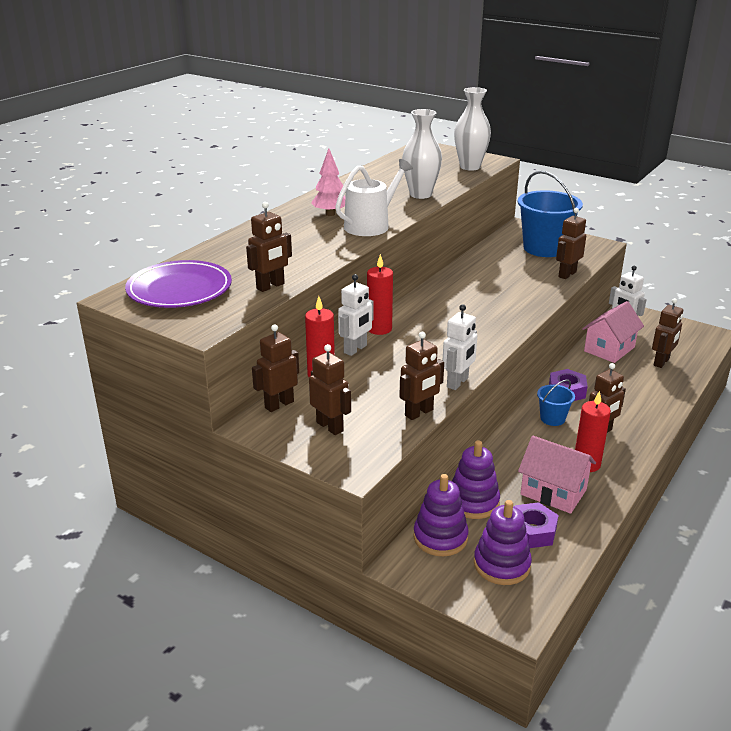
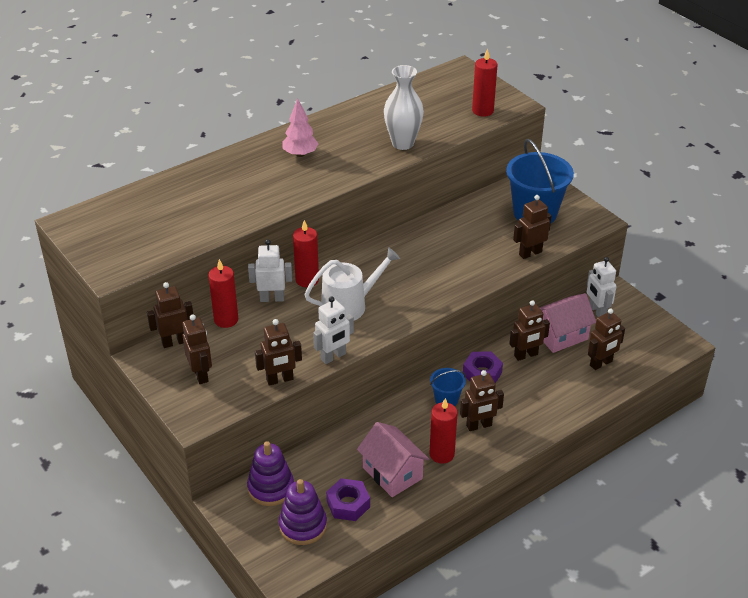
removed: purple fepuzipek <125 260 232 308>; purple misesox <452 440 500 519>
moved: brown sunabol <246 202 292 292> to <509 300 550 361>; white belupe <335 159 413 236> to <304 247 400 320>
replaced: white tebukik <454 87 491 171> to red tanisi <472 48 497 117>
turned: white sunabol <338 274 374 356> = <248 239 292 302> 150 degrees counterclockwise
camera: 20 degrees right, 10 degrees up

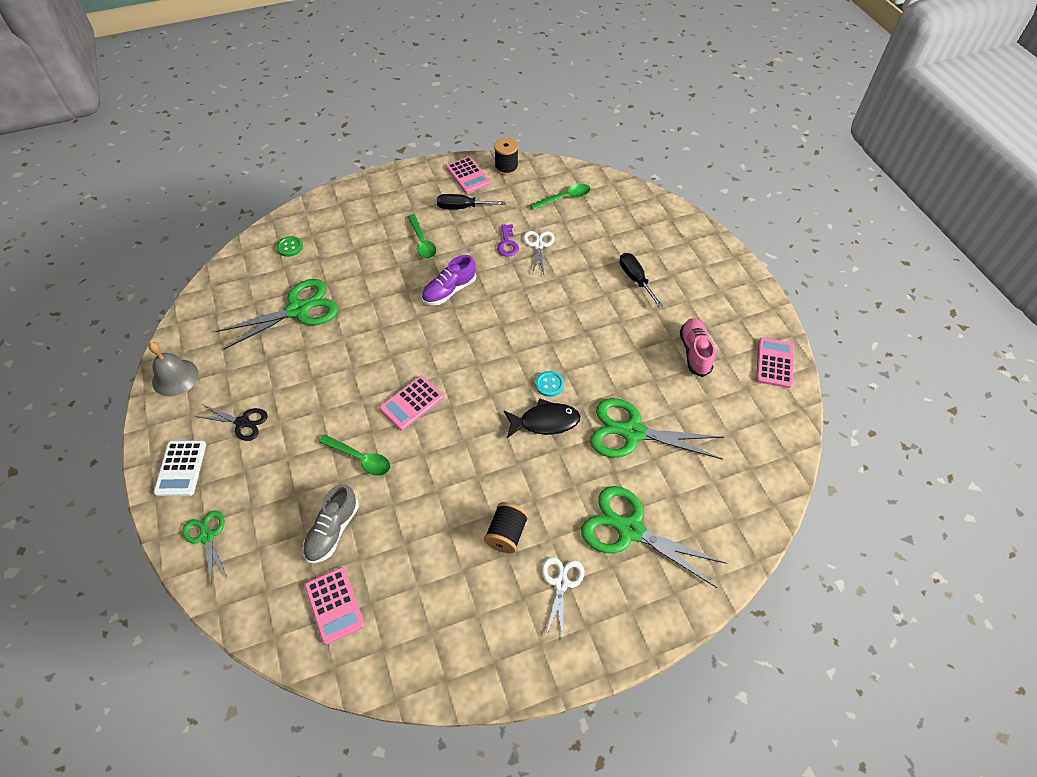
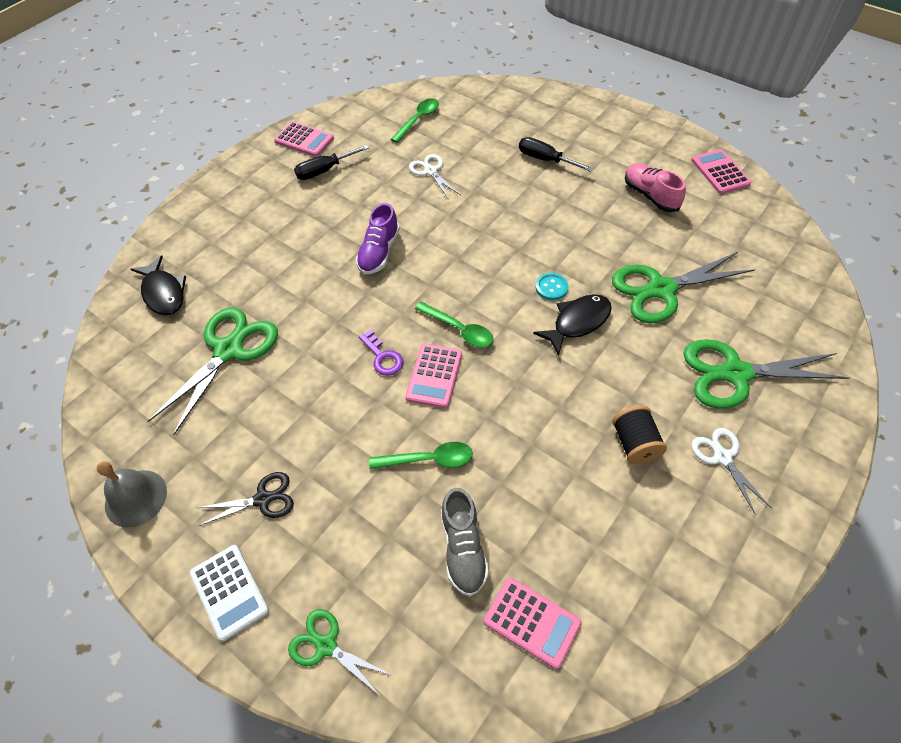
removed: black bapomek <494 138 518 175>
moved: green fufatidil <407 214 436 259> to <415 302 494 347>; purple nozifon <497 224 519 257> to <359 329 403 376>
replaced: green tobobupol <277 236 303 257> to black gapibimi <131 255 186 315>
camera: 30 degrees left, 0 degrees up

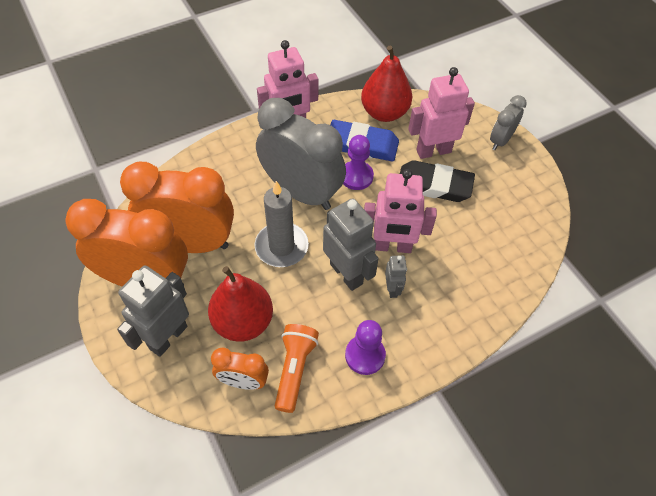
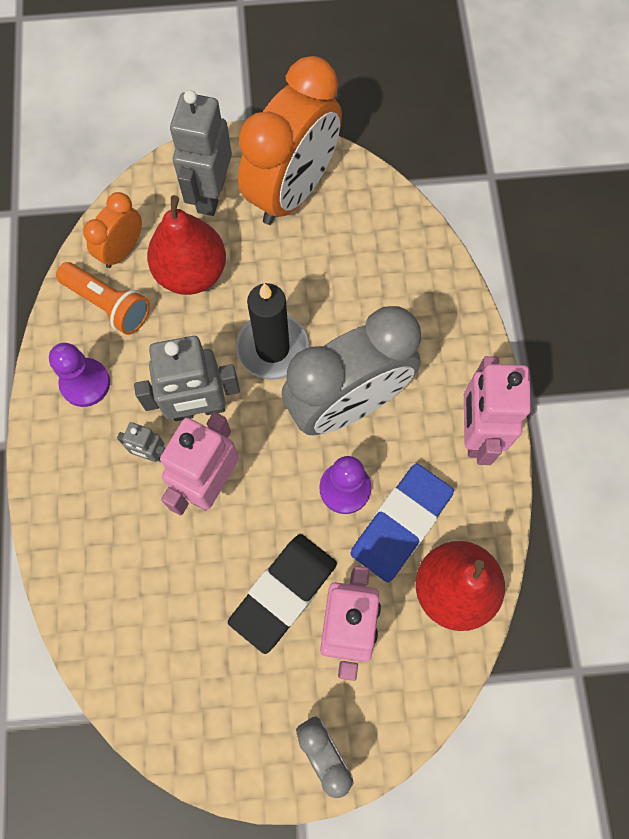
removed: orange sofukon <120 162 234 253>
recoloured: grey tanisi <255 181 309 267> to black tanisi <236 283 309 380>
turned: grey sunabol <117 265 189 357> = <170 90 232 216> 135 degrees counterclockwise
camera: 115 degrees right, 15 degrees up

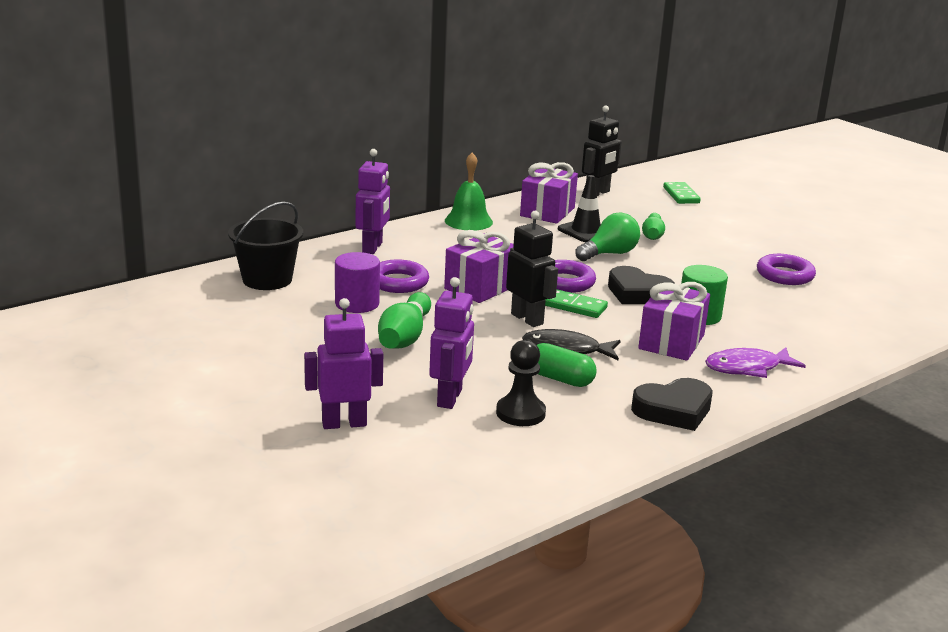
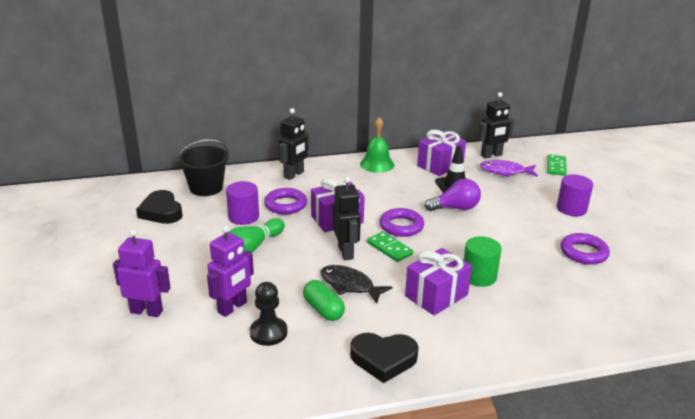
removed: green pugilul <642 213 665 240>
added: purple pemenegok <557 174 593 216>
moved: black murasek <608 266 675 304> to <136 190 183 224>; purple gapibimi <705 347 806 378> to <480 160 538 177>
recoloured: purple sunabol <356 149 390 254> to black sunabol <278 108 309 180>; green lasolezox <576 213 640 261> to purple lasolezox <425 179 481 211>
camera: 25 degrees right, 5 degrees up

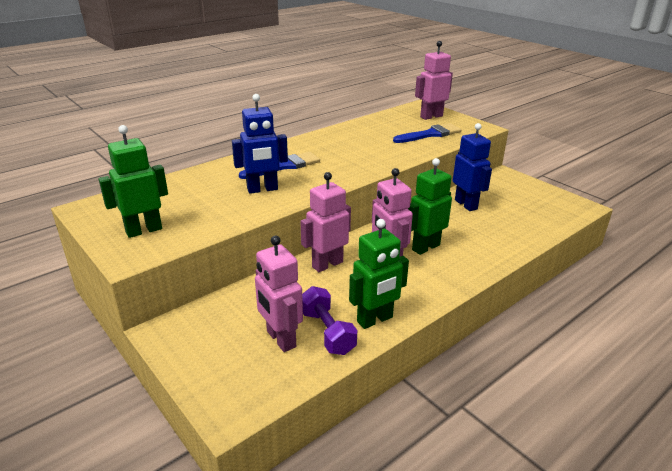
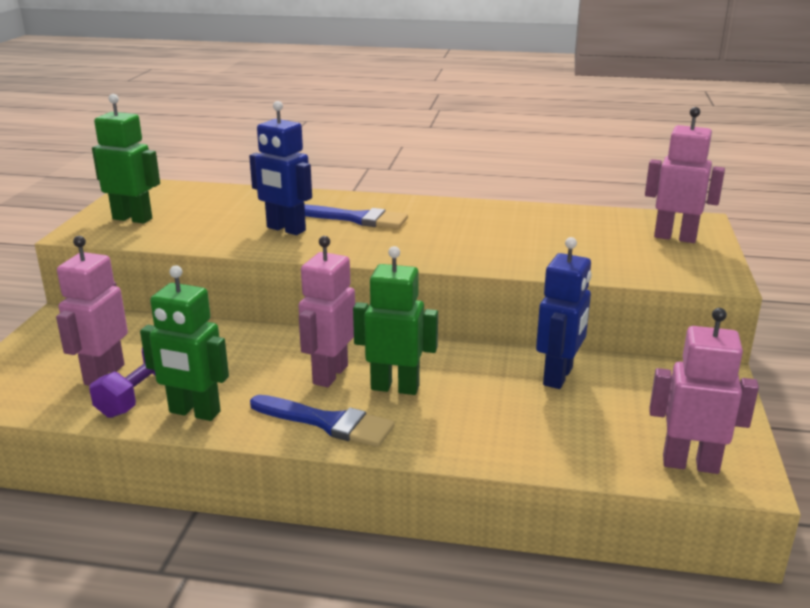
moved: pink sunabol <301 172 351 272> to <649 308 759 474>; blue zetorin <393 123 461 143> to <250 395 395 447>
camera: 50 degrees right, 5 degrees down

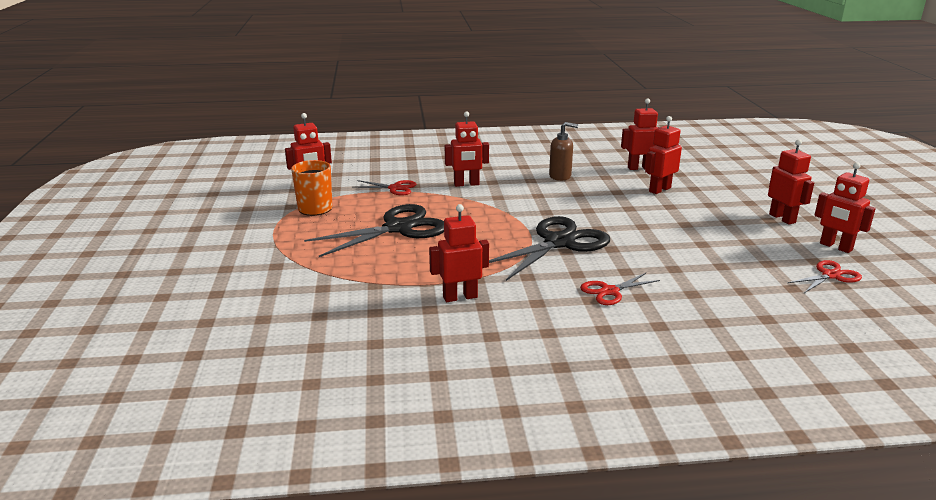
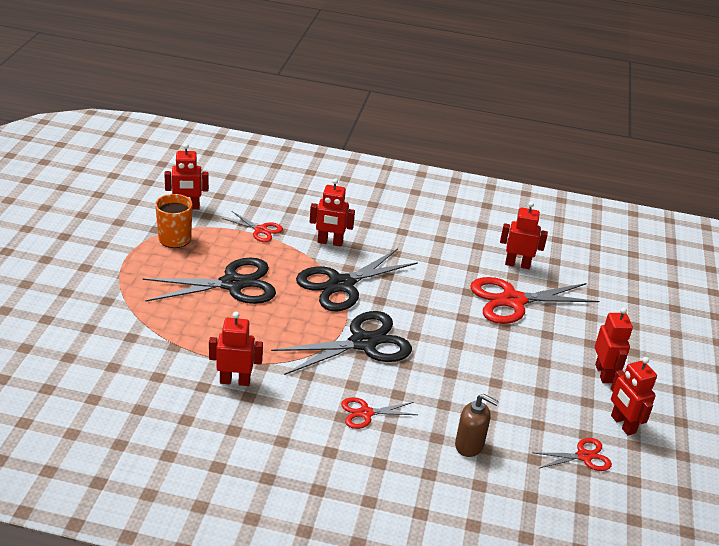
added: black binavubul <296 248 418 311>
moved: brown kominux <549 122 578 181> to <455 394 499 457>
replaced: red sunabol <645 116 682 194> to red binavubul <470 277 599 324>
camera: 15 degrees right, 10 degrees up

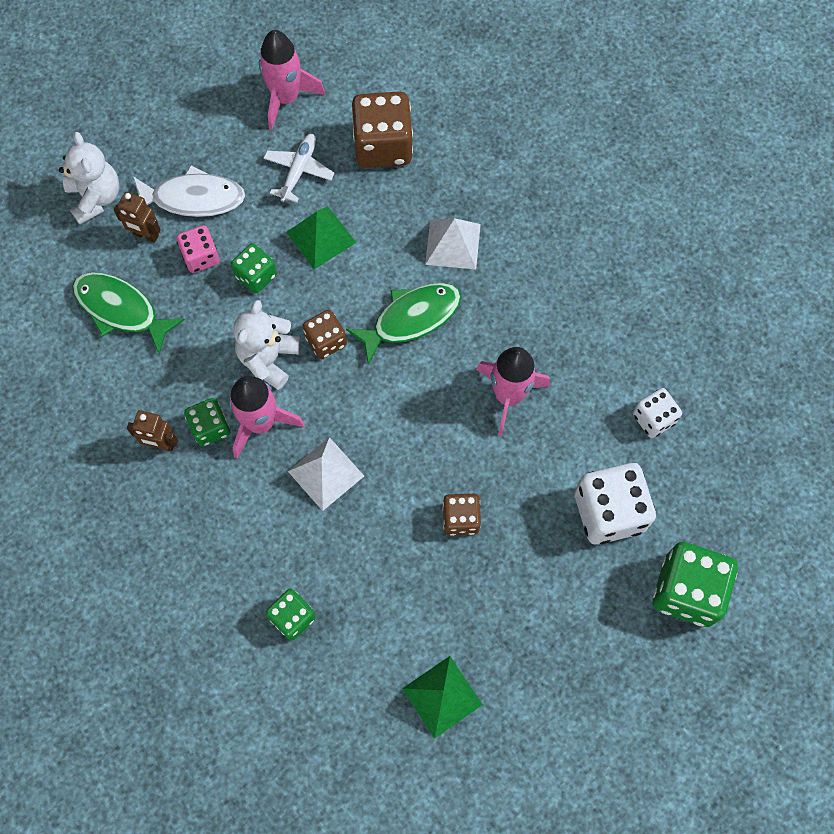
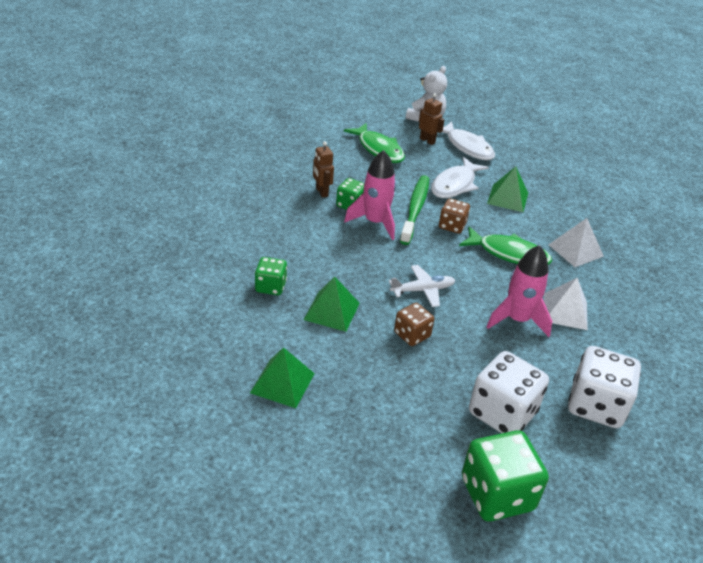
removed: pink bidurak <176 225 220 273>; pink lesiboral <259 30 325 130>; brown bidurak <352 91 413 168>
added: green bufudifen <303 276 360 332>
moved: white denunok <263 134 335 203> to <389 265 455 307>; white bufudifen <288 437 364 511> to <544 278 588 330>
replaced: green bidurak <231 243 277 294> to white gapibimi <431 157 489 198>; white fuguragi <233 300 301 390> to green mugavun <400 175 429 245>
turned: green gapibimi <72 272 185 354> = <344 123 405 163> 150 degrees clockwise; brown sunabol <114 192 161 243> = <419 93 445 145> 150 degrees clockwise
resized: white bidurak <633 388 682 438> = <568 346 641 428> x1.76
camera: 50 degrees right, 30 degrees down

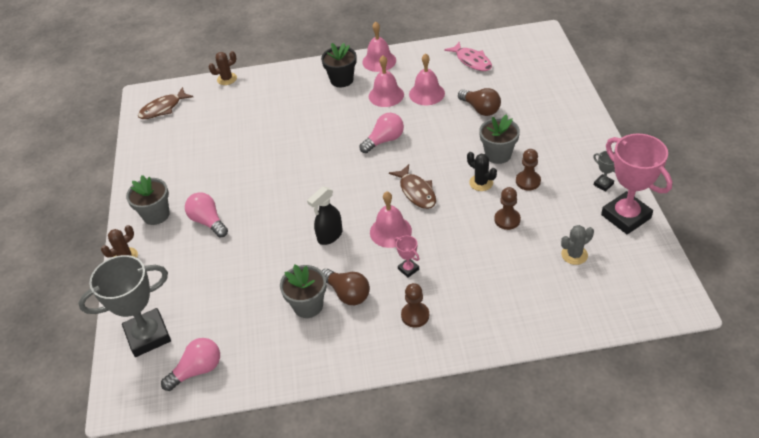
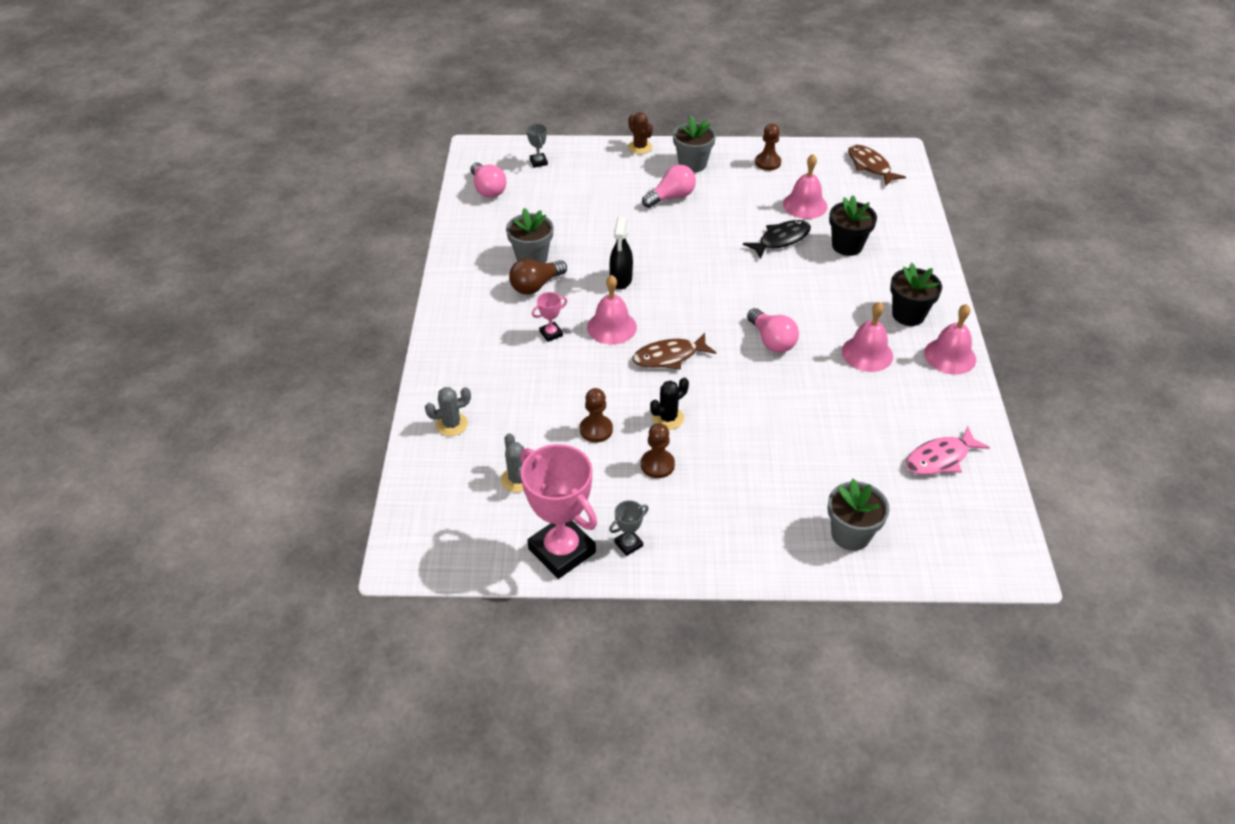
removed: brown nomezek <209 51 237 85>; brown lasolezox <458 88 501 116>
added: grey nomezek <425 387 471 436>; black gapibimi <743 220 811 259>; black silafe <829 195 877 256>
moved: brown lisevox <401 283 429 327> to <755 124 781 170>; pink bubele <409 53 445 105> to <783 154 827 219>; grey silafe <479 114 520 164> to <828 479 890 551>
turned: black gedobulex <307 186 343 245> = <609 217 633 290> 135 degrees counterclockwise; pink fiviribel <601 134 672 234> = <520 444 597 579> 75 degrees clockwise
resized: grey fiviribel <78 255 171 357> = <526 124 548 168> x0.43
camera: 95 degrees right, 0 degrees up

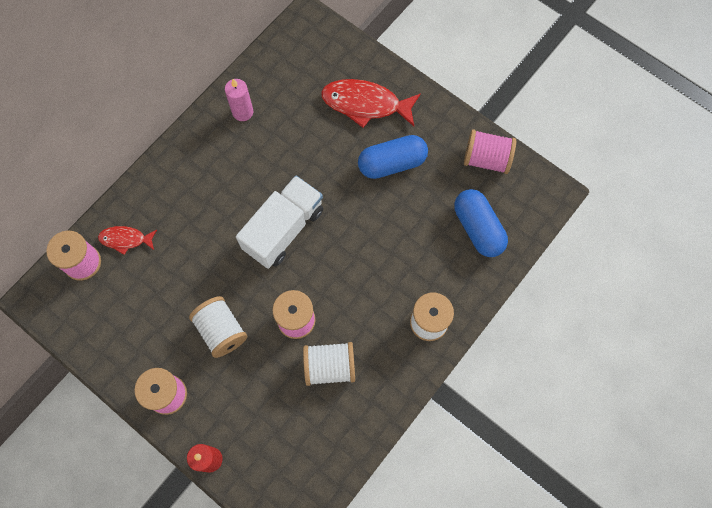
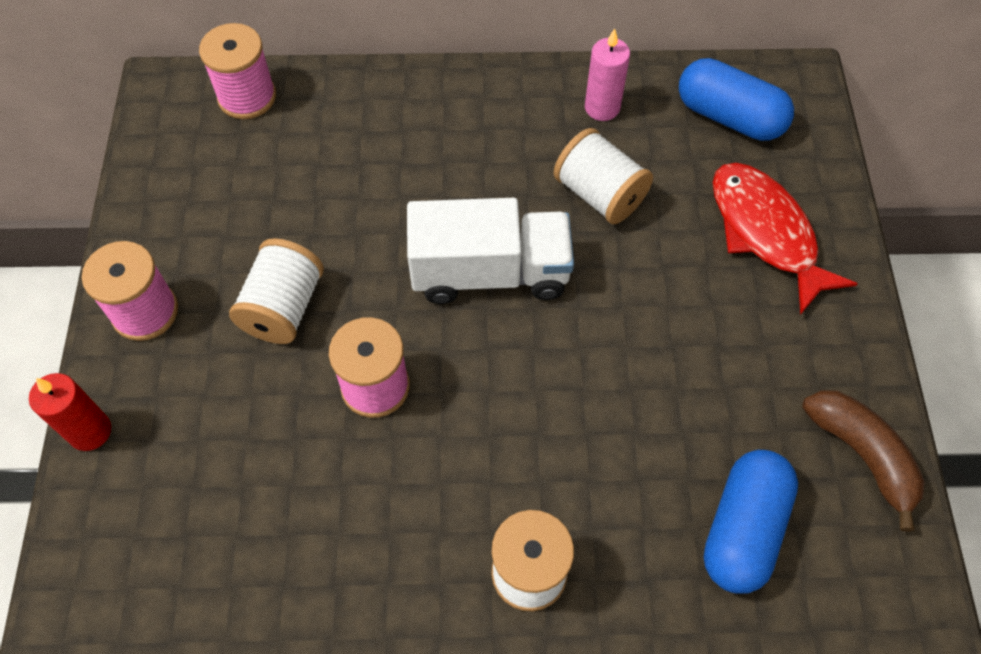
removed: red gapibimi <98 226 157 255>
moved: white bapomek <303 342 355 386> to <554 128 653 224>; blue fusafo <358 135 428 179> to <679 58 794 141>
replaced: pink bapomek <464 129 516 174> to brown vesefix <802 390 925 532>
camera: 50 degrees right, 10 degrees down

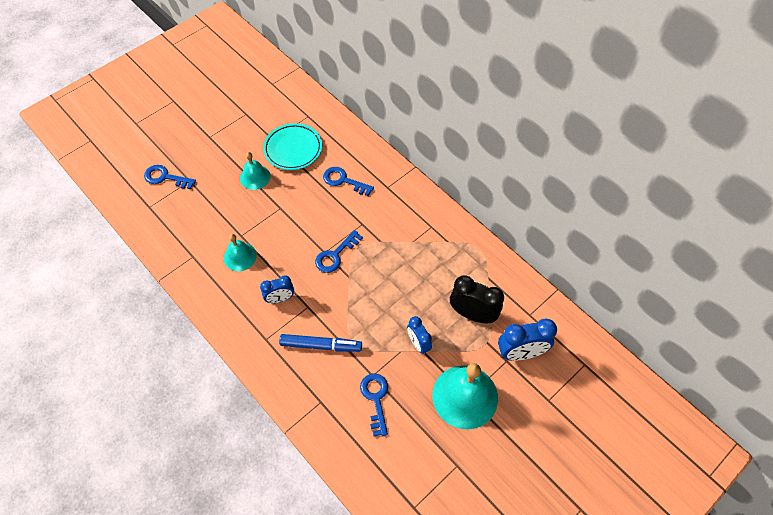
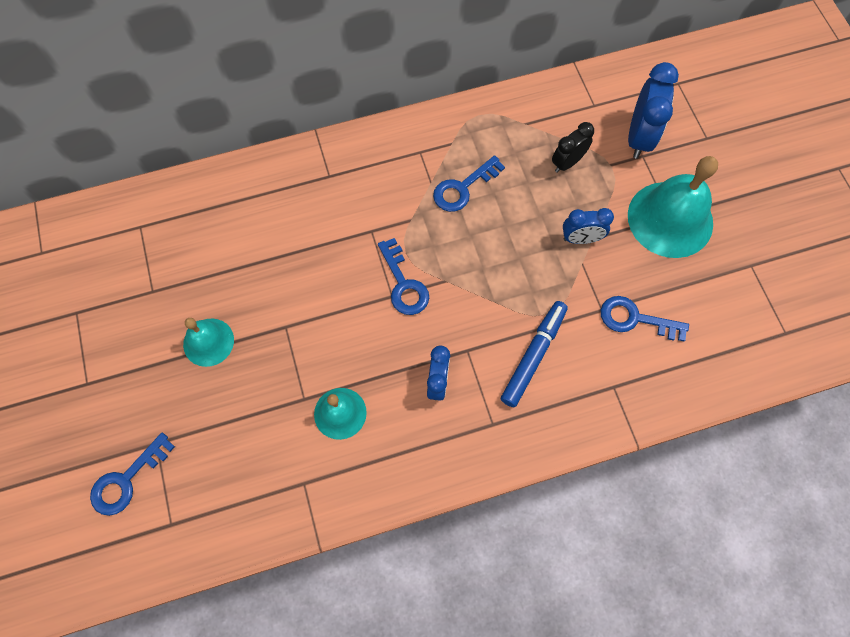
removed: turquoise fepuzipek <263 123 322 170>
moved: blue nozifon <323 167 374 196> to <433 155 505 212>
resized: black sofukon <450 275 504 323> = <552 122 594 173> x0.63
camera: 65 degrees left, 10 degrees up

